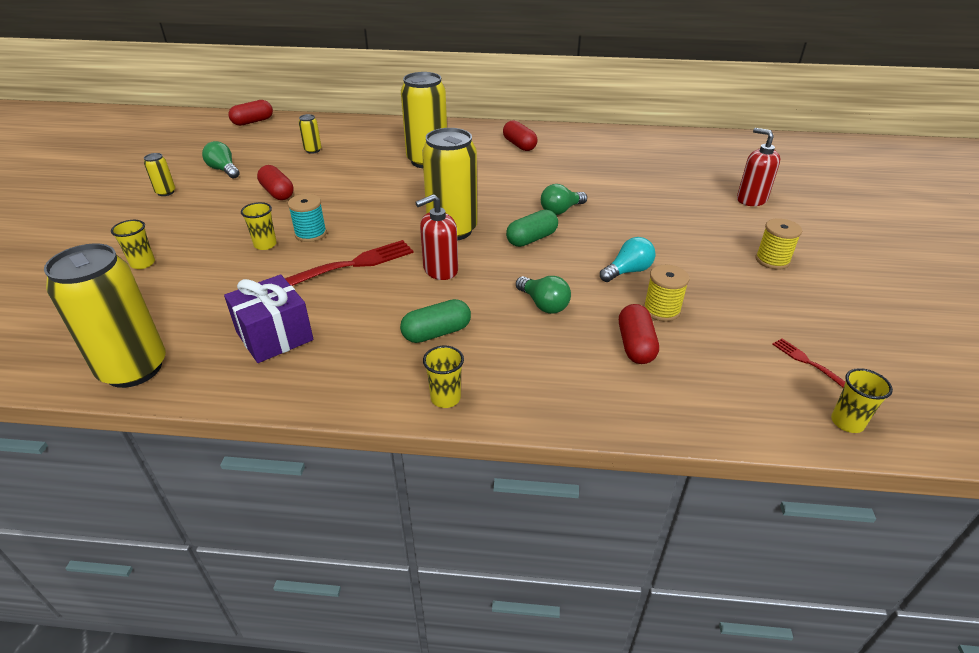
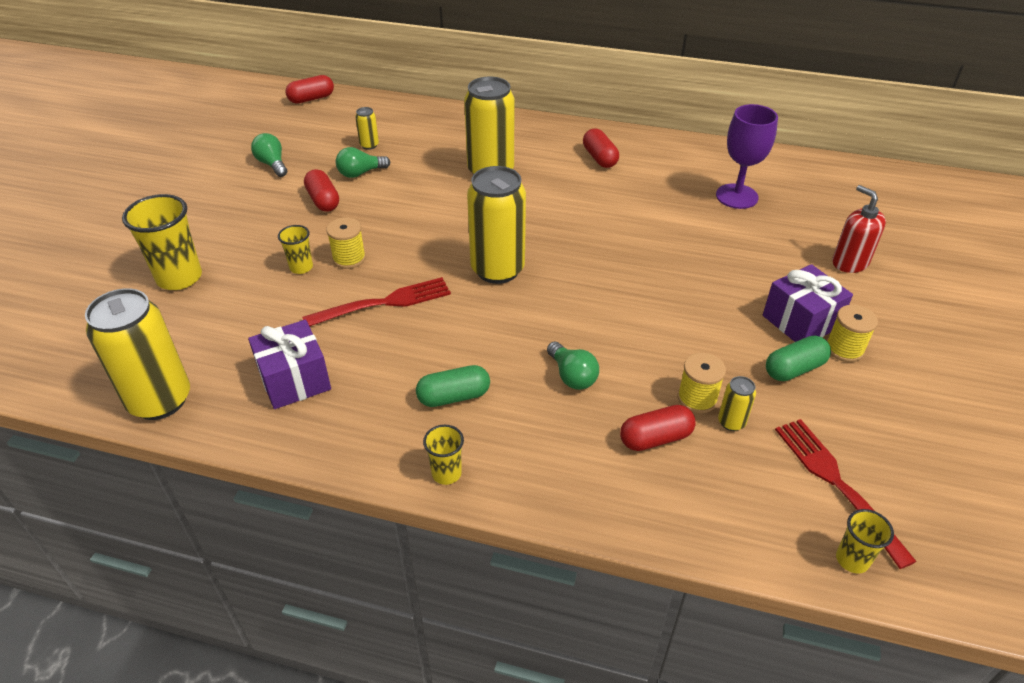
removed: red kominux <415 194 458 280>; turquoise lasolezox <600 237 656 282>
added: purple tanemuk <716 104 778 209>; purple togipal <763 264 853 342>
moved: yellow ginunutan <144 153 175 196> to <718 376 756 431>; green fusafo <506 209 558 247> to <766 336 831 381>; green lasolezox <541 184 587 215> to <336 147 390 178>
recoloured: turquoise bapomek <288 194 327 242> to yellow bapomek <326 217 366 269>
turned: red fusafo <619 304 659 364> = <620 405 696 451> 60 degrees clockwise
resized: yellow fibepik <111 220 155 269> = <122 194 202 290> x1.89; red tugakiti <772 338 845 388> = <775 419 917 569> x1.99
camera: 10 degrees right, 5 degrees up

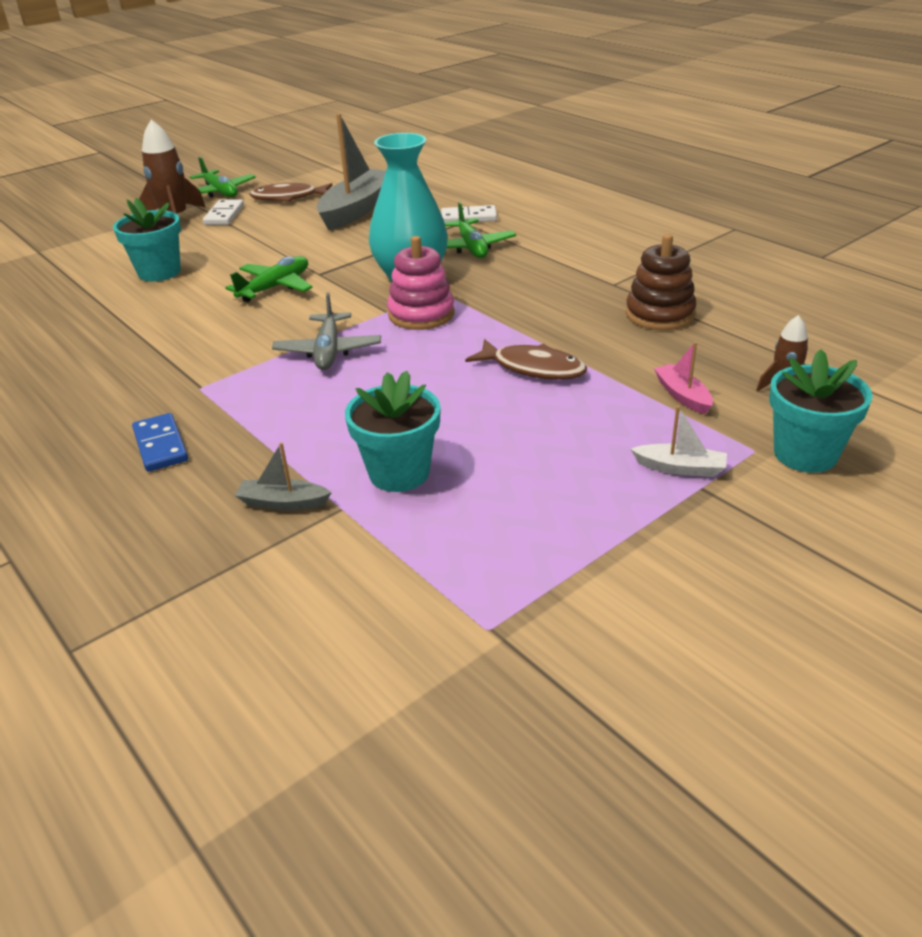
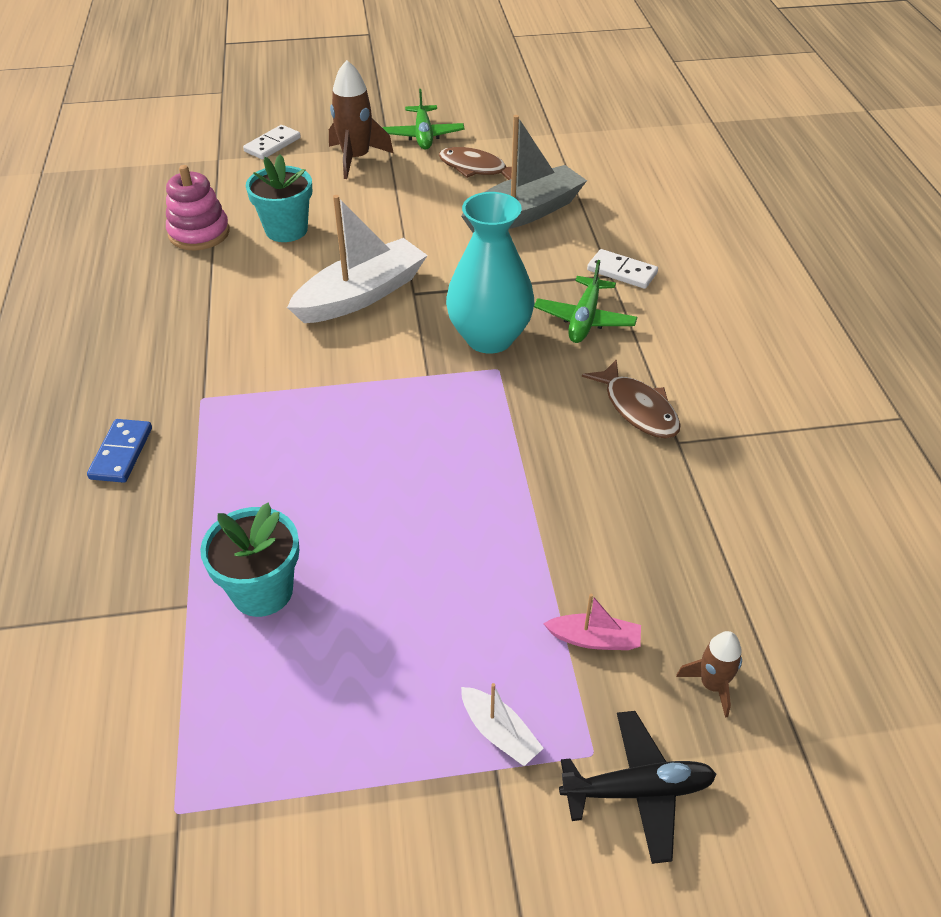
removed: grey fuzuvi <235 442 332 510>; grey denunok <272 292 381 370>; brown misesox <626 234 697 330>
moved: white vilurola <203 199 244 225> to <243 125 301 159>; pink misesox <387 236 455 330> to <166 165 230 250>; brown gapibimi <465 339 587 380> to <582 359 681 439>
replaced: green denunok <225 256 312 302> to white fuzuvi <287 195 428 323>; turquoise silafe <769 349 872 473> to black denunok <559 711 716 864>
turned: pink fuzuvi <654 342 713 414> = <543 594 641 650> 90 degrees clockwise
camera: 30 degrees right, 10 degrees up

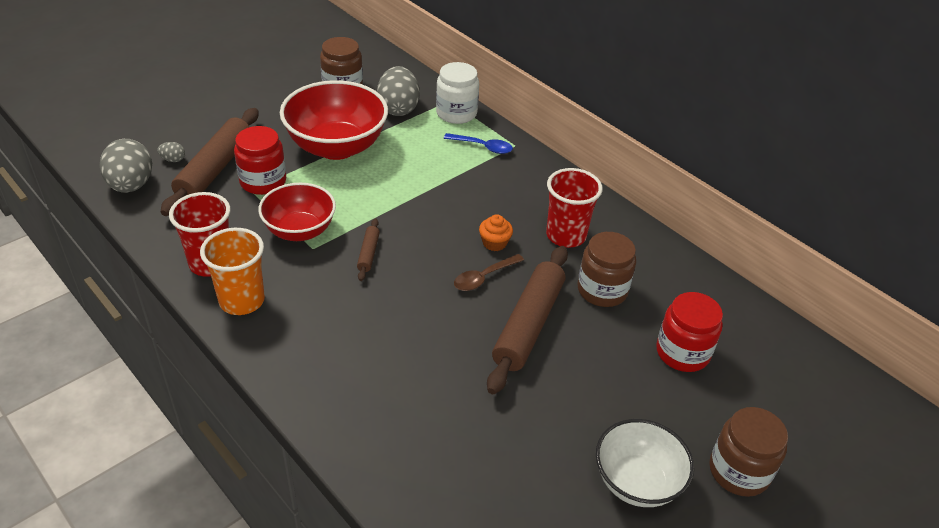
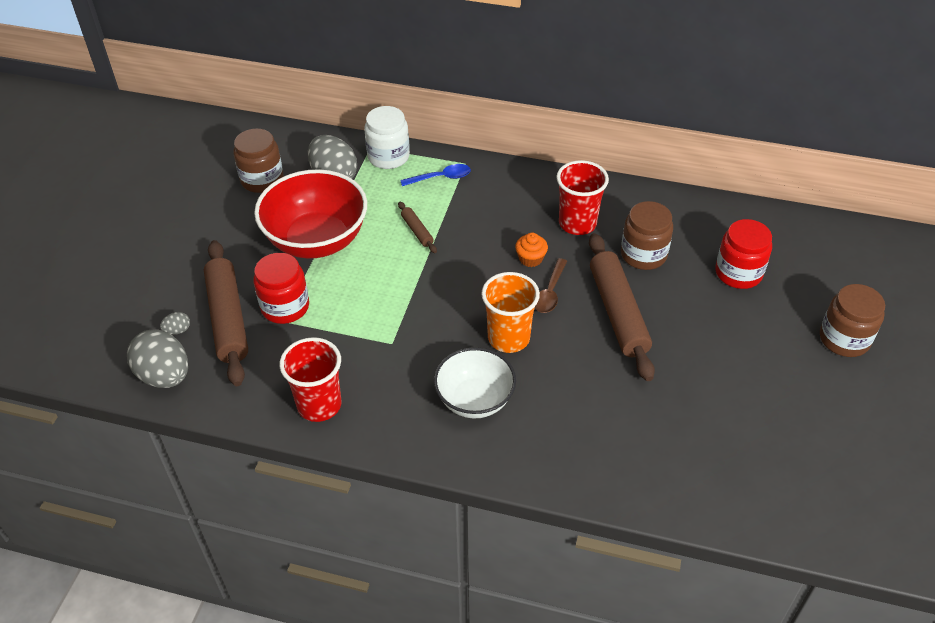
removed: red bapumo <258 183 336 241>
moved: orange fibepik <200 228 265 315> to <481 272 540 353>; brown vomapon <357 218 380 281> to <398 201 437 253>; white bapumo <596 419 694 507> to <434 347 516 418>
camera: 30 degrees left, 5 degrees up

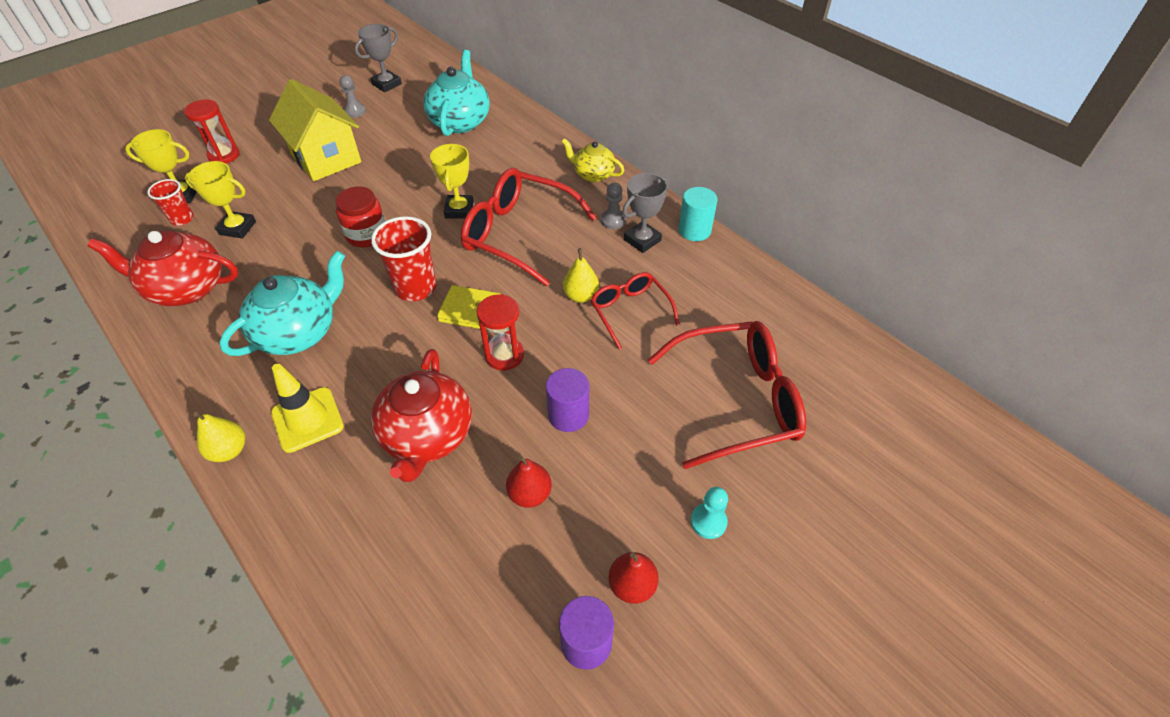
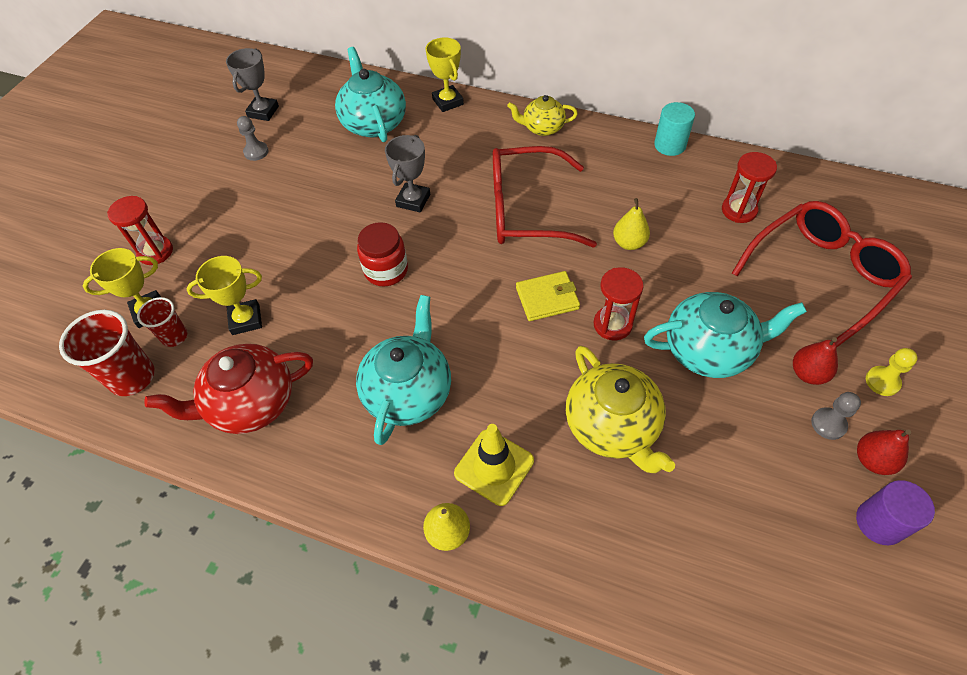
removed: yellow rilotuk <269 79 361 181>; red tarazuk <590 272 680 349>
added: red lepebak <722 152 777 223>
moved: red fibepik <371 216 436 301> to <59 310 155 396>; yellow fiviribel <430 144 474 219> to <425 38 464 112>; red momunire <506 455 552 508> to <793 337 838 385>; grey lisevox <601 183 626 229> to <811 392 861 440>; grey fiviribel <622 173 669 253> to <385 135 430 213>
replaced: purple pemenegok <546 368 589 432> to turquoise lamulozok <644 292 807 378>
recoloured: red lamulozok <371 349 472 482> to yellow lamulozok <566 346 675 473>; turquoise lisevox <691 487 728 539> to yellow lisevox <866 348 918 396>
camera: 25 degrees left, 5 degrees up

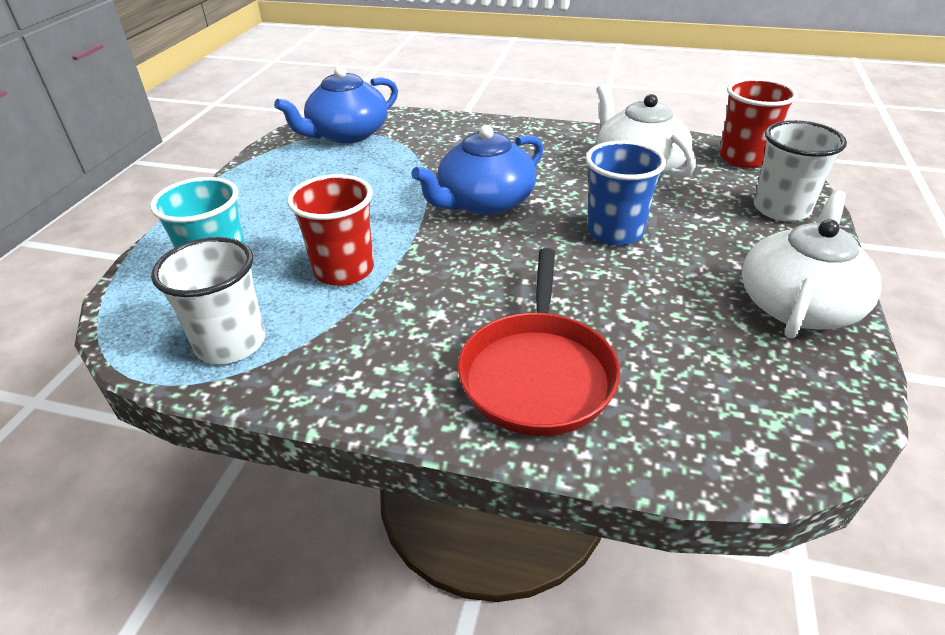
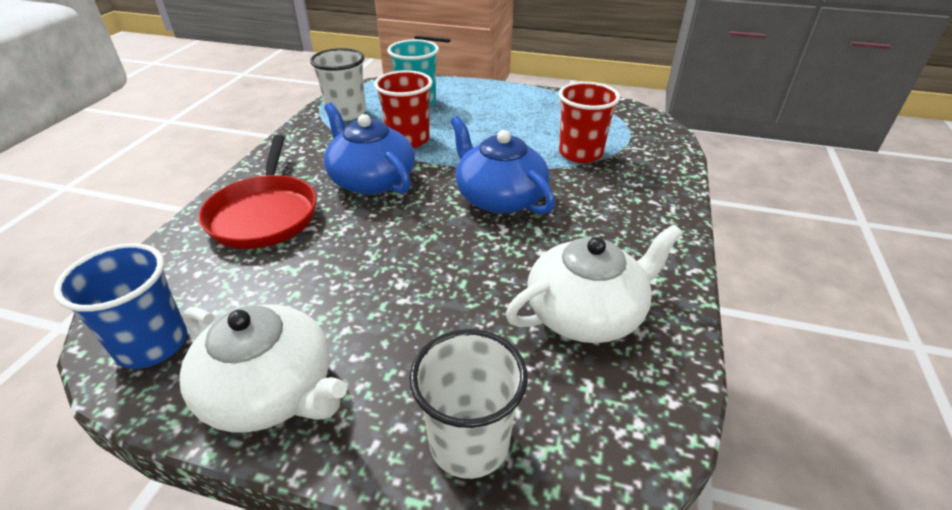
moved: blue lamulozok <274 66 398 143> to <324 103 415 195>; blue fibepik <586 141 666 246> to <54 243 187 369>; red fibepik <719 78 798 168> to <558 82 620 163>
turned: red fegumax <458 248 620 436> = <199 135 317 249> 105 degrees counterclockwise
camera: 90 degrees right, 0 degrees up

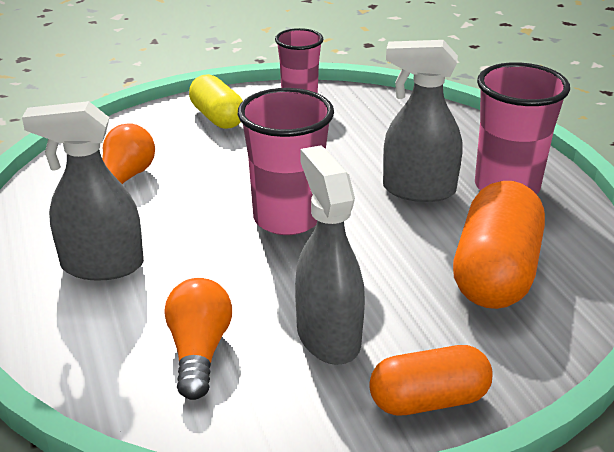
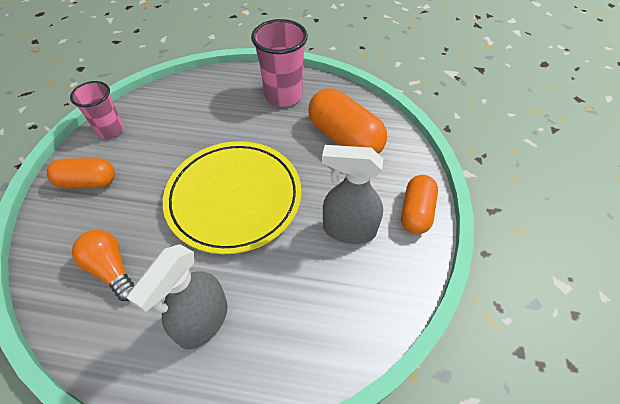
removed: orange lasolezox <165 278 232 400>; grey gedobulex <383 40 462 202>
replaced: pink fibepik <238 88 334 235> to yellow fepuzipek <163 141 301 254>
recoloured: yellow fusafo <189 74 243 129> to orange fusafo <47 158 115 189>
camera: 60 degrees left, 20 degrees up

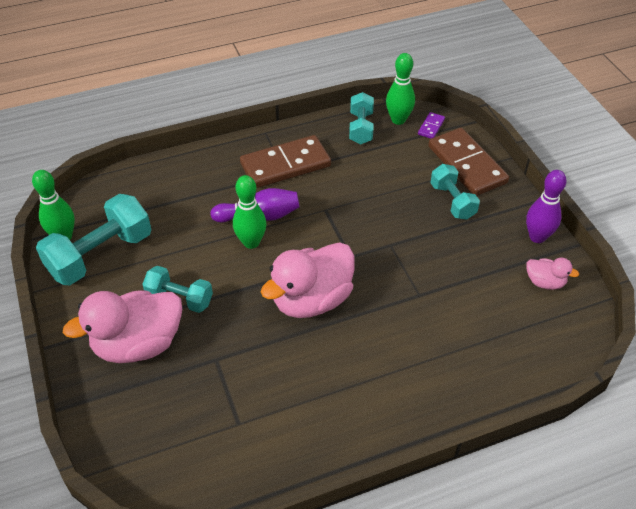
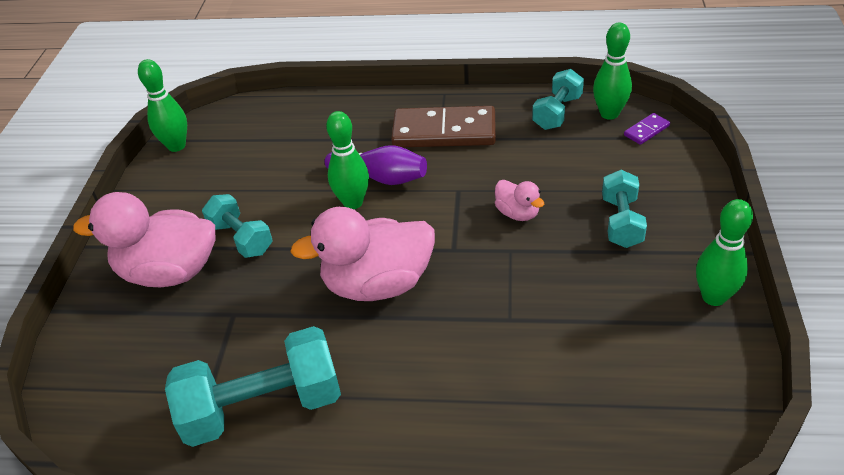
removed: brown vilurola <428 128 509 196>
moved: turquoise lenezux <36 194 151 285> to <165 326 341 447>; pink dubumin <526 258 579 290> to <495 180 544 221>
recoloured: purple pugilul <526 170 566 243> to green pugilul <696 199 753 306>
camera: 30 degrees right, 5 degrees down

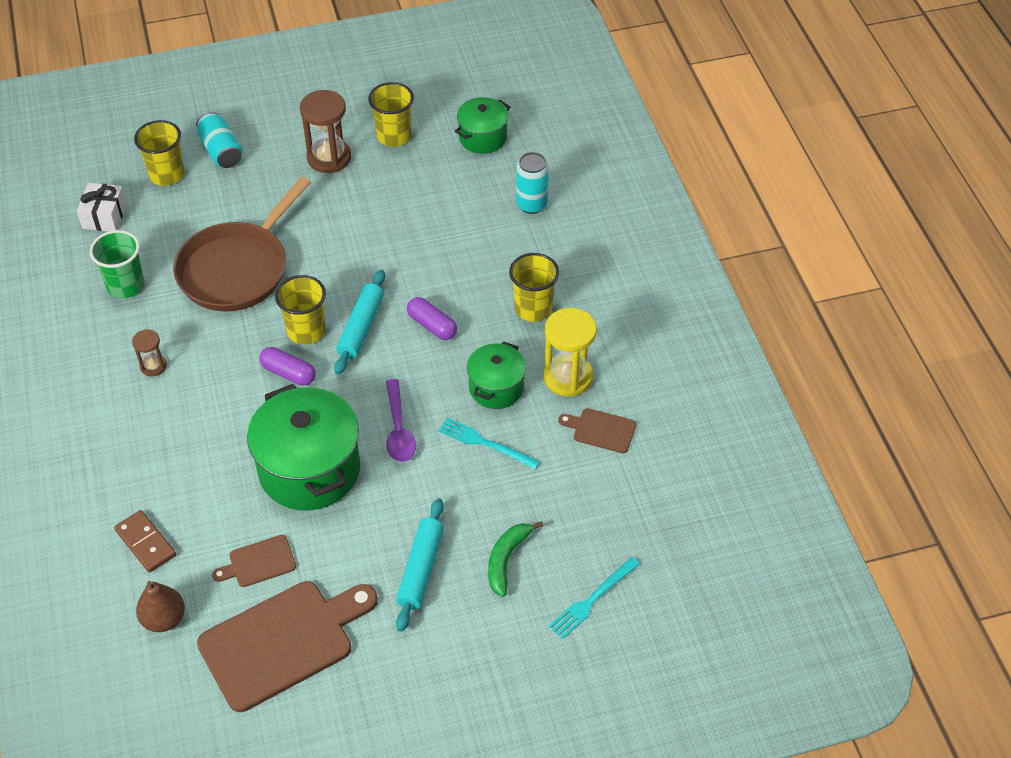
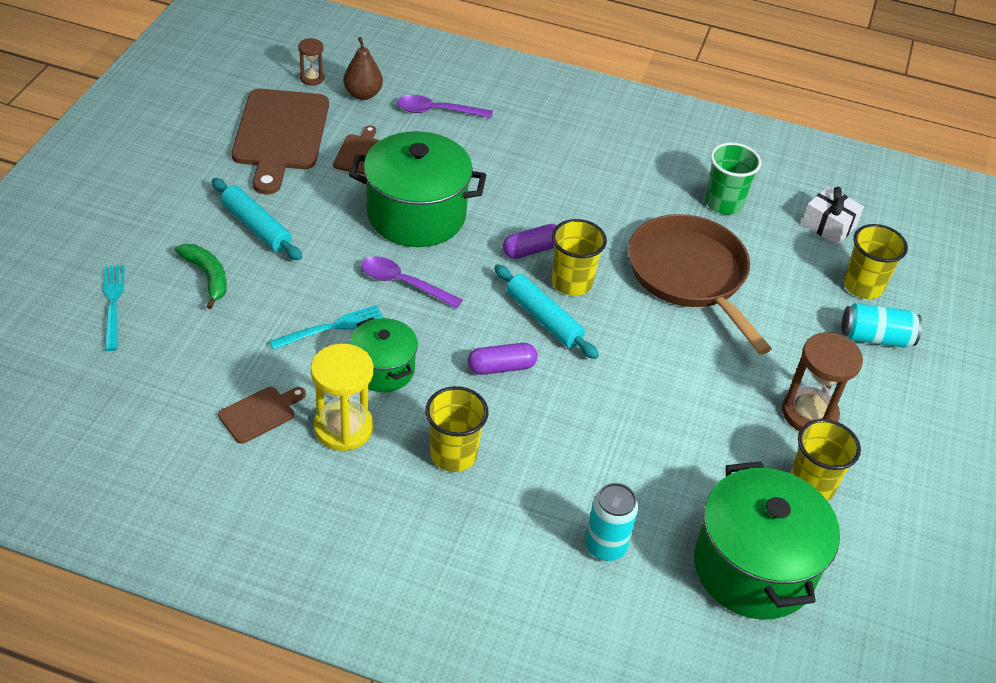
moved: brown lepebak <132 329 167 376> to <298 38 325 86>
replaced: brown vilurola <114 510 176 573> to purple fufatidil <397 95 493 118>
resized: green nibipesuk <455 97 510 154> = <694 461 840 620> x1.78
camera: 120 degrees right, 5 degrees down

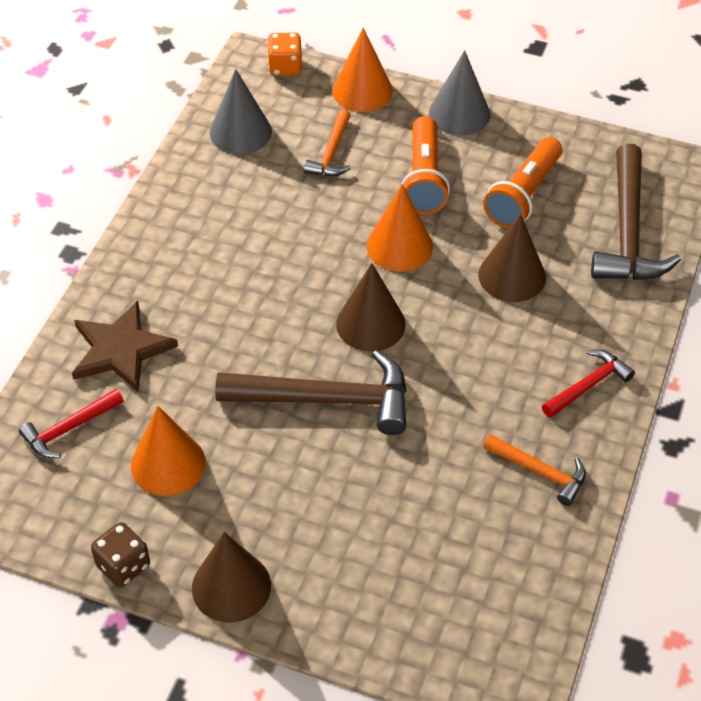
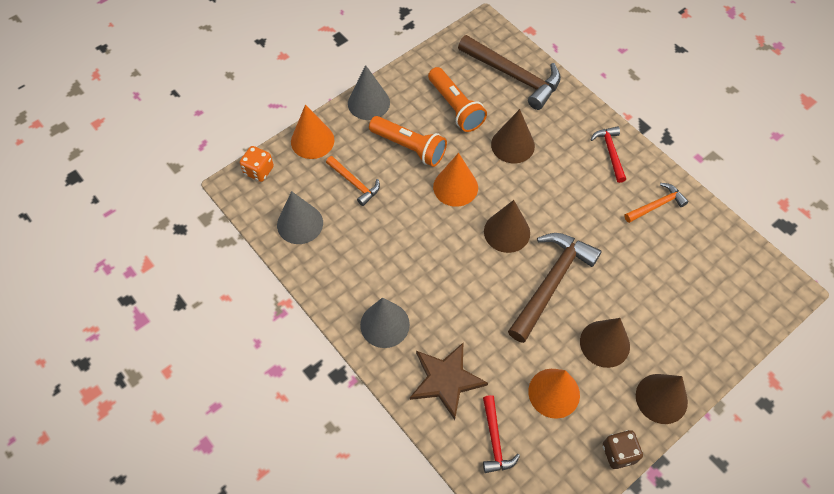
added: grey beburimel <360 298 410 348>; brown beburimel <580 318 630 368>
camera: 60 degrees left, 10 degrees up

